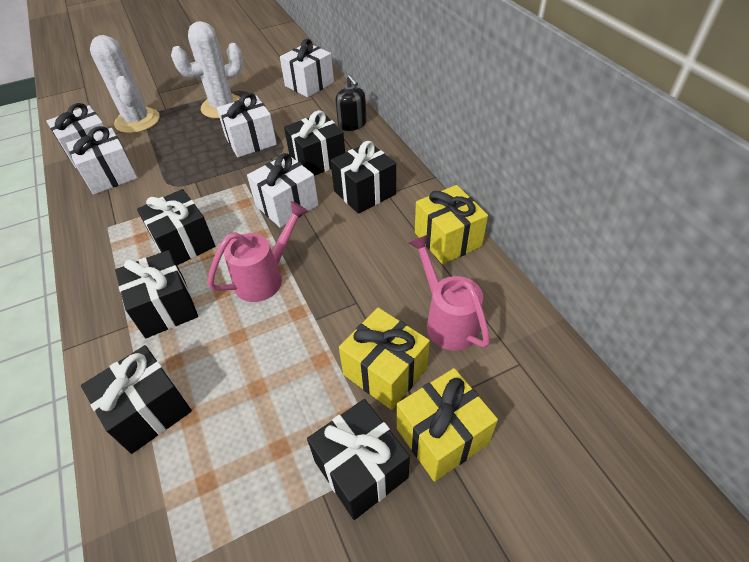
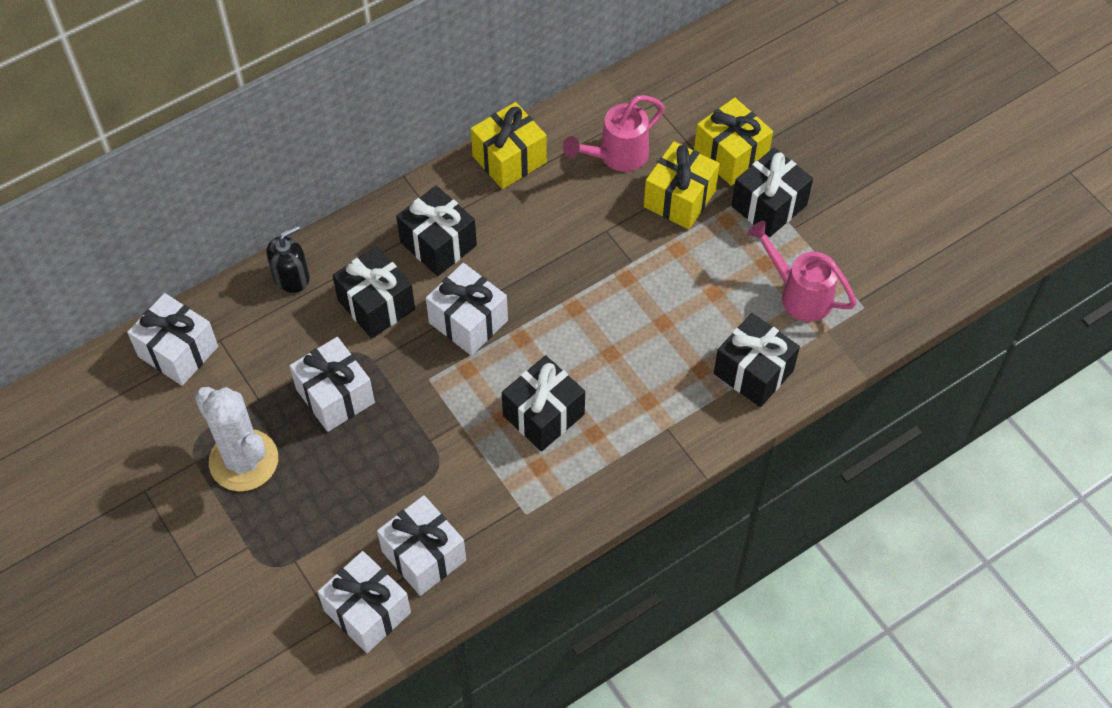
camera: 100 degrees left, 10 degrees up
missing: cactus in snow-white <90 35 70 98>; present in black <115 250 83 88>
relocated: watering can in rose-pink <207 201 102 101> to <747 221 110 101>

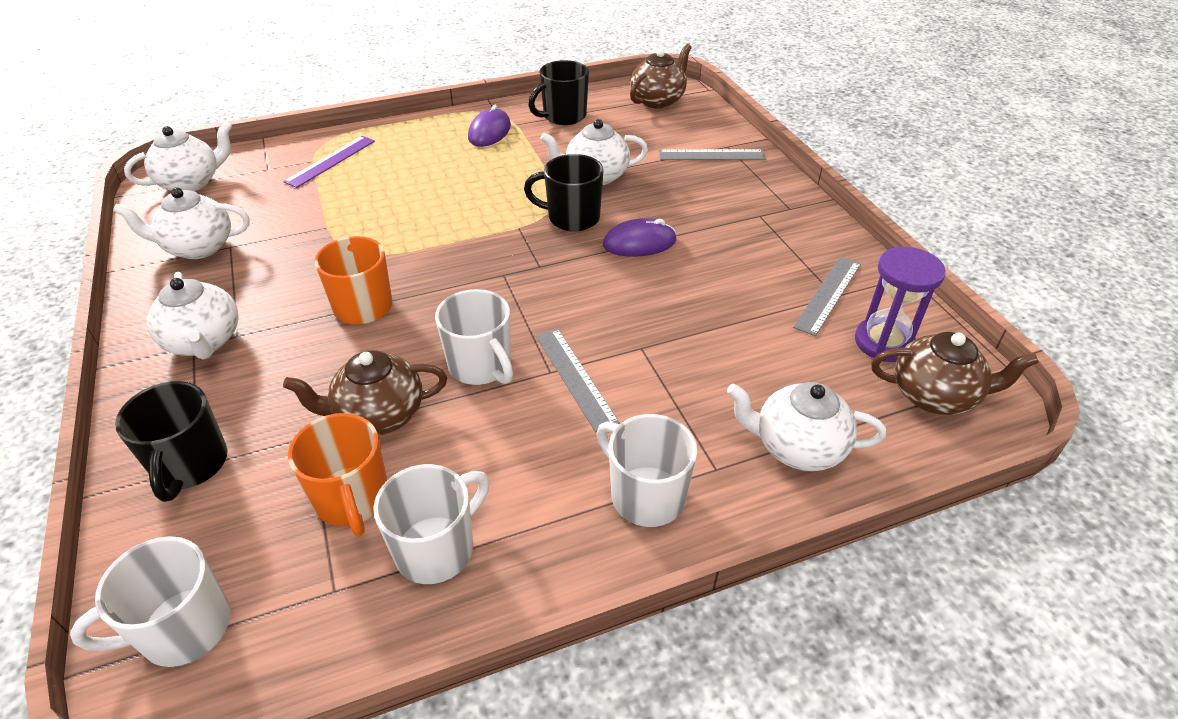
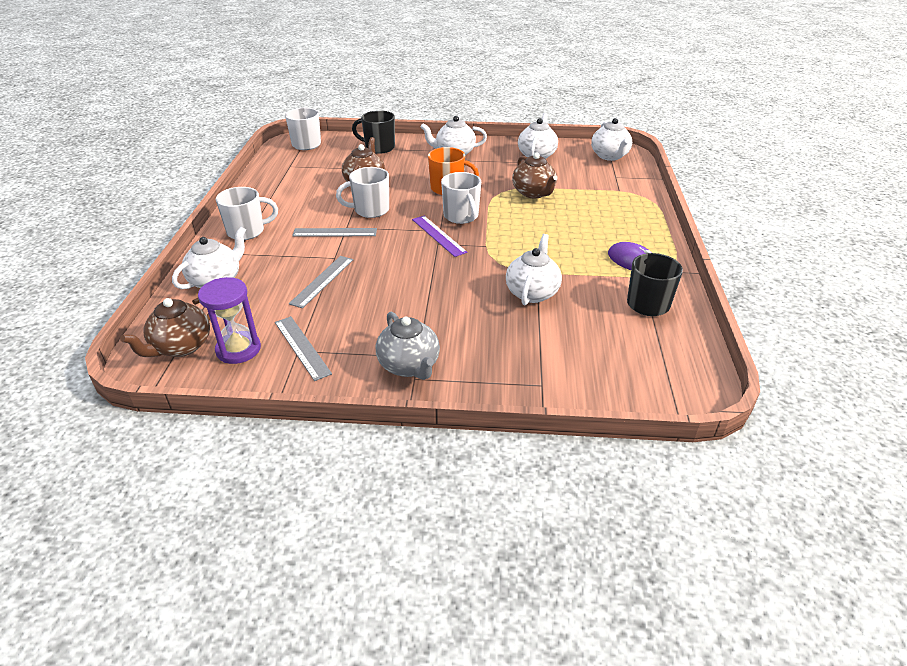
camera: 115 degrees right, 5 degrees down
missing: tea mug in orange <288 413 99 124>; tea mug in black <524 154 80 78>; computer mouse in violet <603 218 73 39>
appeared: teapot in grey <376 312 64 68>
relocated: measuring stick in violet <283 136 92 52> to <412 216 55 41>; tea mug in snow-white <373 464 117 120> to <441 172 40 52>; teapot in brown <630 44 62 65> to <512 153 46 45>; measuring stick in grey <659 149 107 11> to <289 256 64 53>

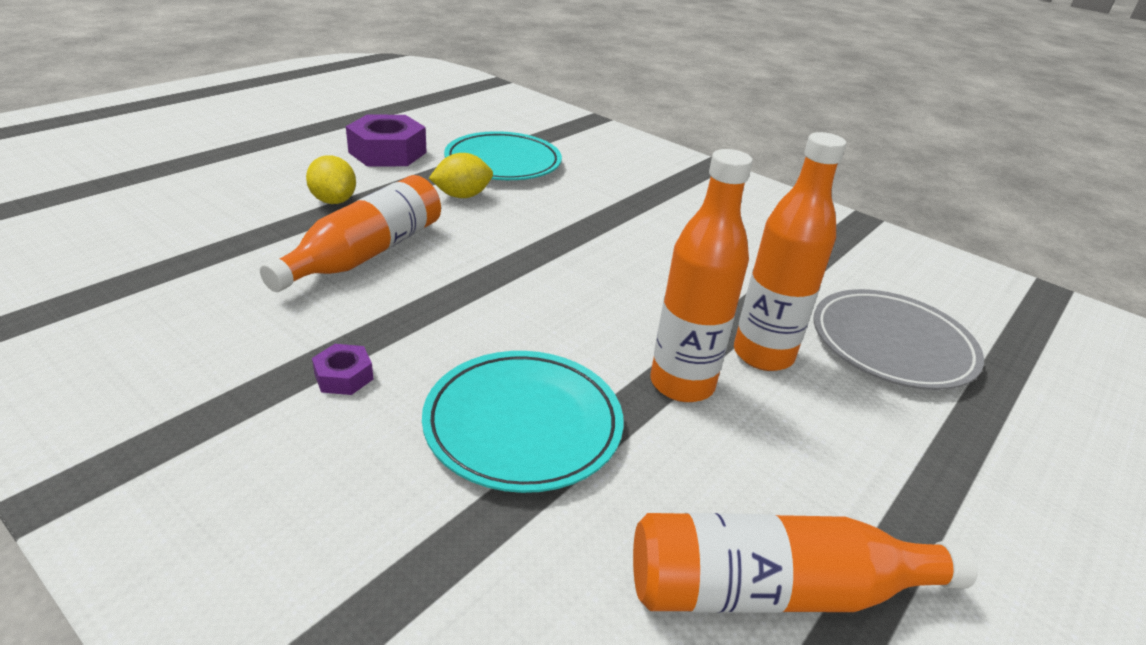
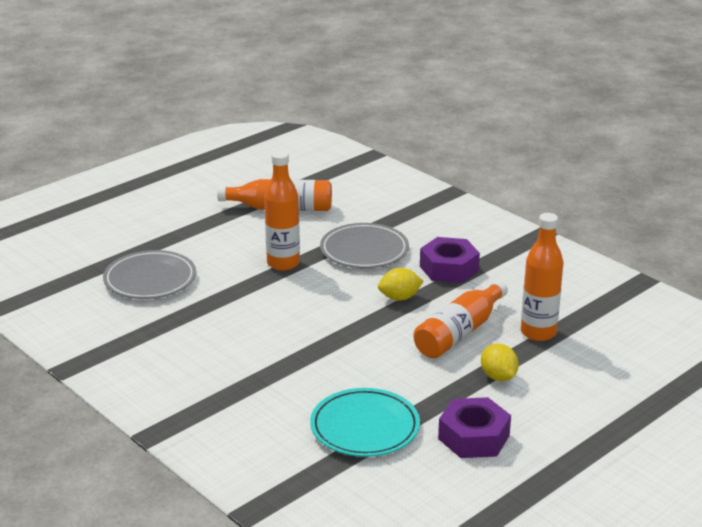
camera: 170 degrees left, 5 degrees down
relocated: lemon in golden <429 153 64 45> to <378 268 46 33>; flask in orange <734 132 112 239> to <521 213 42 128>
colour: dinner plate in aqua <422 351 202 142> to dinner plate in grey <320 223 89 45>
size: hex nut in violet <312 344 61 51> = <420 237 60 46> x2.08

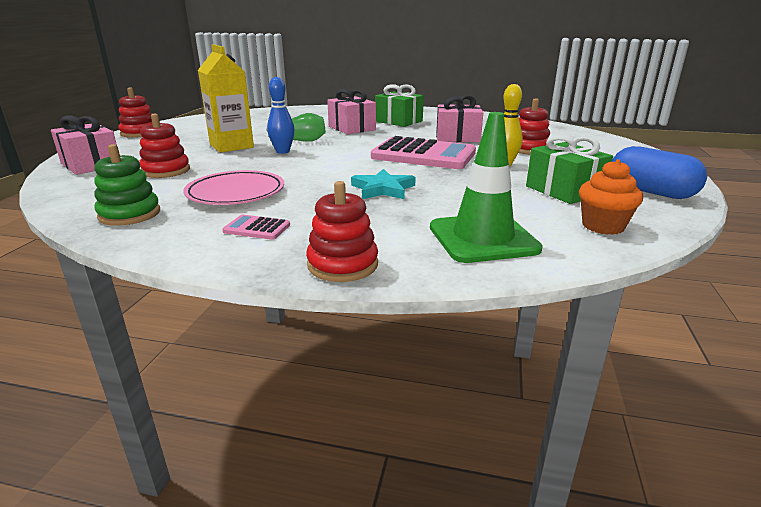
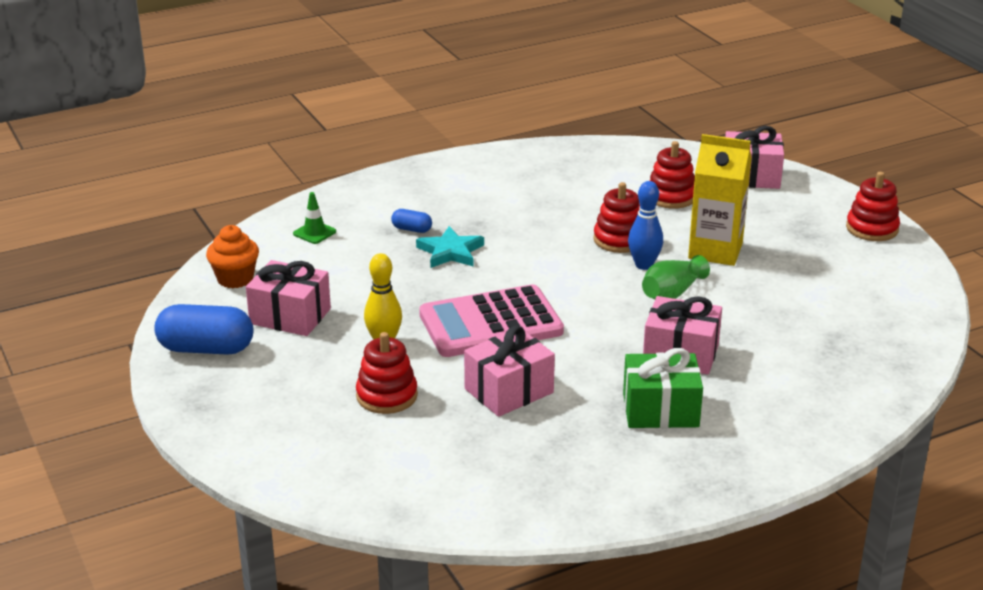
camera: 140 degrees right, 5 degrees up
missing: ring stacker in green <94 144 66 82>; dinner plate in rose-pink <183 170 101 35>; pocket calculator in rose-pink <223 215 67 25>
appeared: capsule in cobalt <391 209 41 24>
relocated: ring stacker in red <306 181 72 101> to <593 182 47 71>
colour: present in green <526 134 87 70> to present in rose-pink <246 260 85 76>
size: traffic cone in green <430 112 113 151> = <293 192 43 52> x0.45

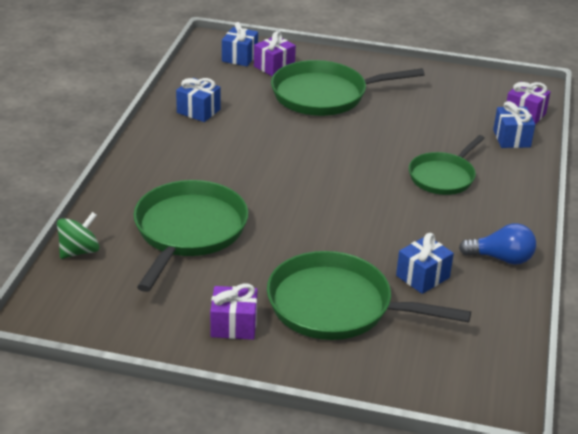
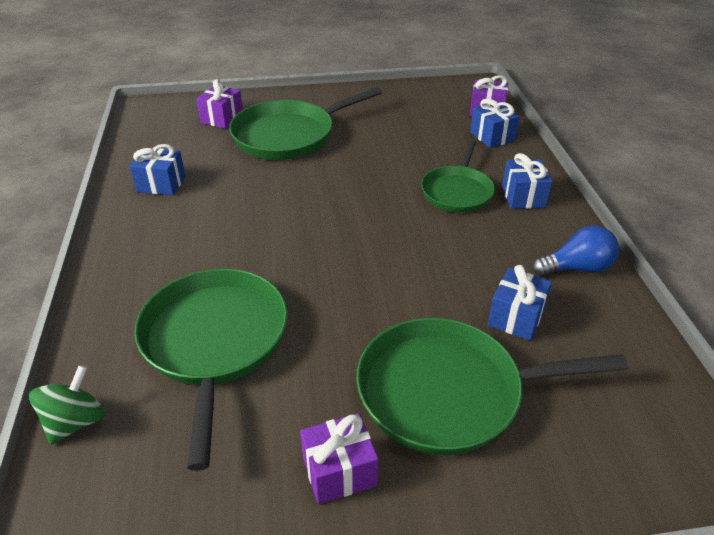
camera: 20 degrees left, 5 degrees up
relocated: present in cobalt <222 22 36 44> to <502 153 50 56>

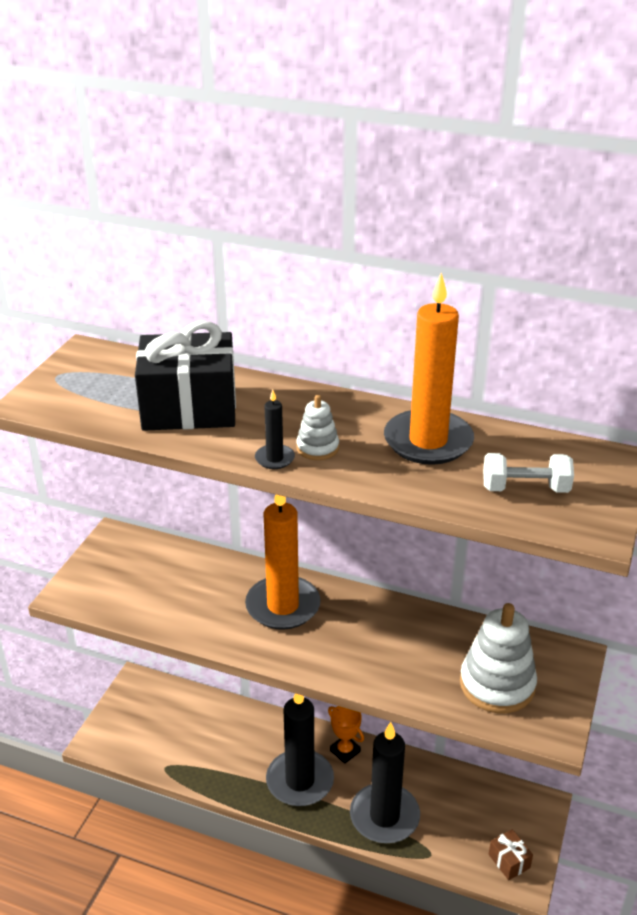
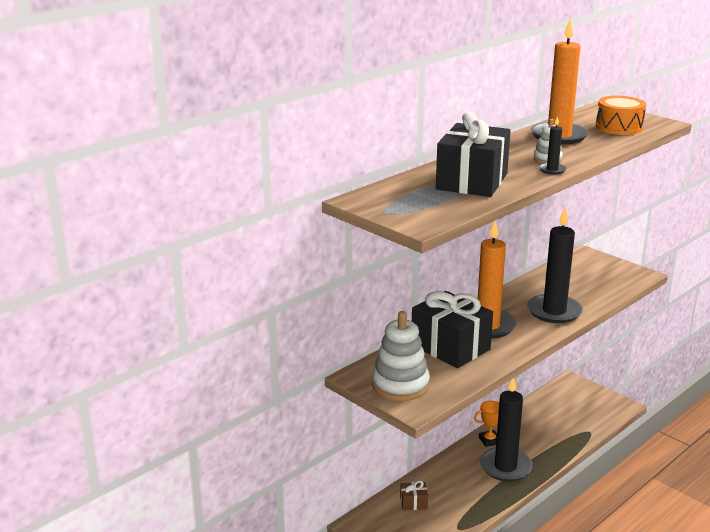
camera: 65 degrees left, 10 degrees down
appeared: present in black <412 291 81 77>
relocated: pillar candle in black <350 722 70 121> to <527 208 56 115>; ring stacker in snow-white <460 603 77 110> to <372 311 58 90>; present in brown <488 829 45 51> to <400 480 28 30>
exchanged: dumbbell in snow-white <483 453 91 40> to toy drum in orange <596 96 50 39>

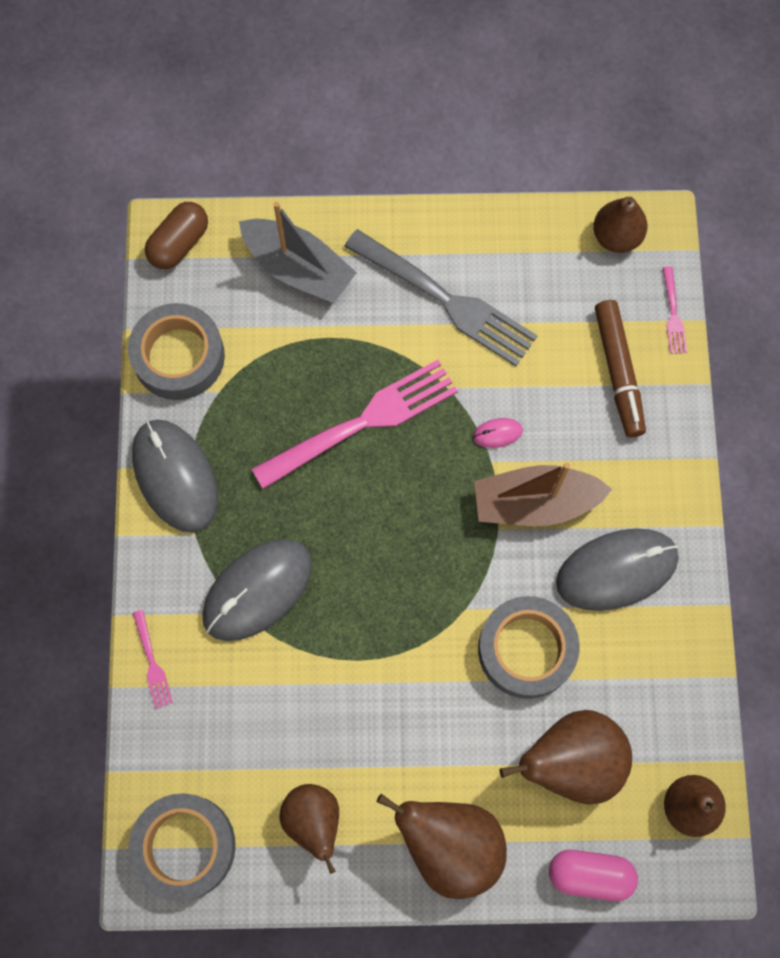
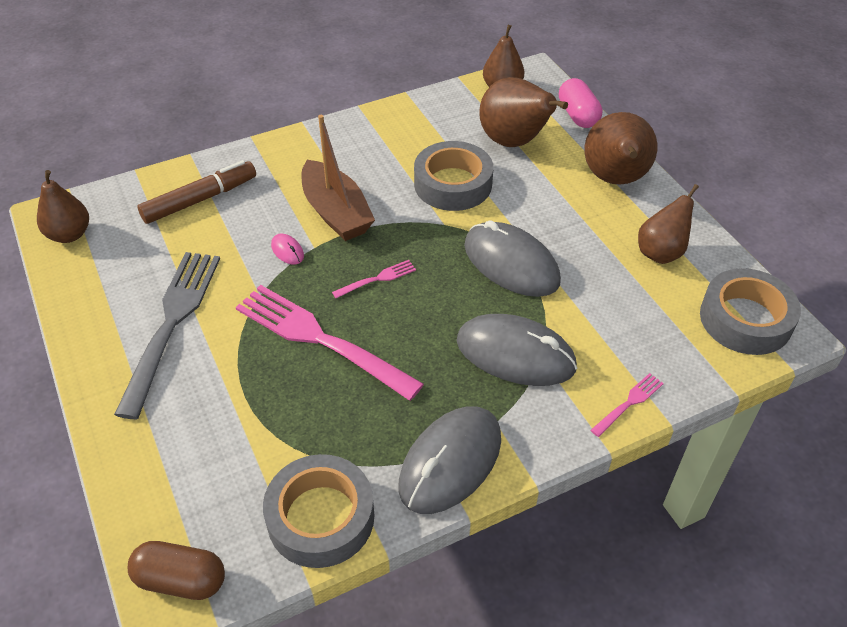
camera: 115 degrees left, 25 degrees down
missing: toy boat in grey <239 202 118 101>
relocated: computer mouse in grey <556 528 123 83> to <464 220 97 77>; table fork in rose-pink <663 266 24 88> to <332 260 84 38>

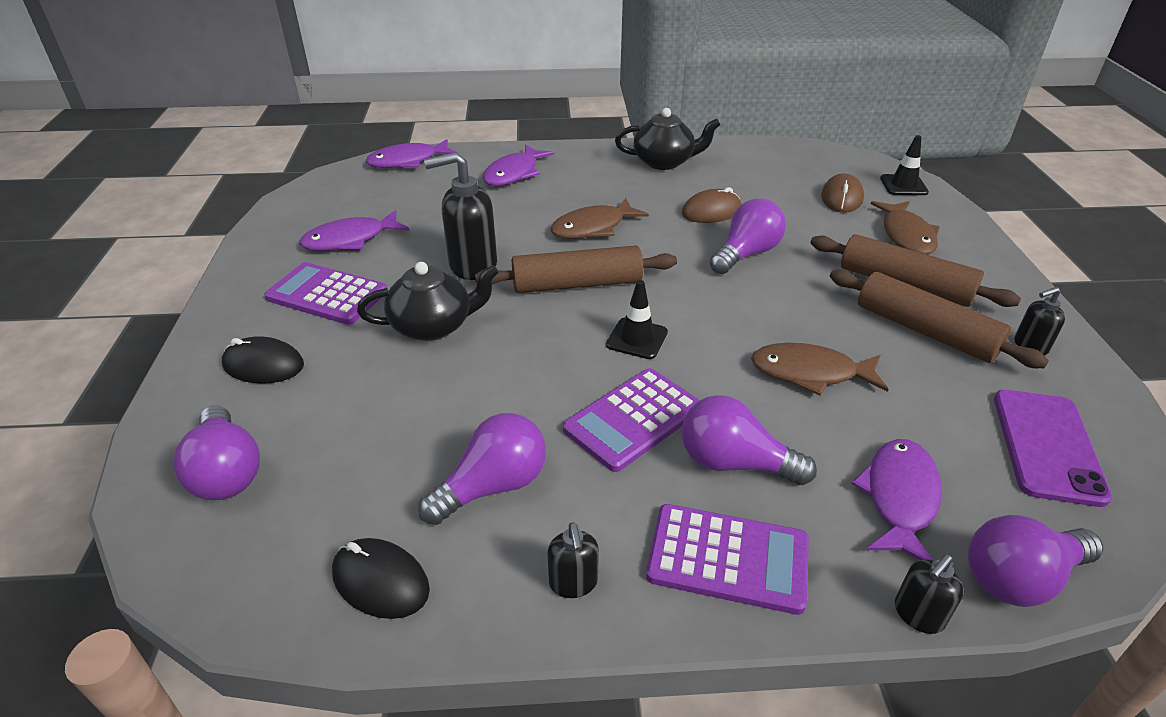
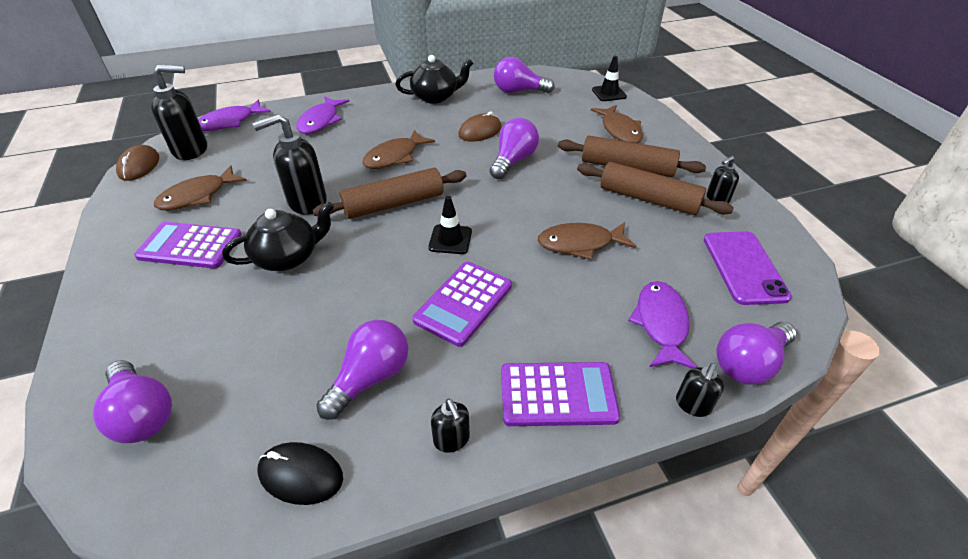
camera: 15 degrees left, 5 degrees up
missing: computer mouse in black <222 336 82 48>
appeared: soap dispenser in black <151 65 56 95>
relocated: lightbulb in violet <682 395 135 90> to <494 57 61 36>; computer mouse in brown <821 173 43 40> to <116 145 43 36>
colour: fish in violet <300 210 109 41> to fish in brown <154 165 93 45>

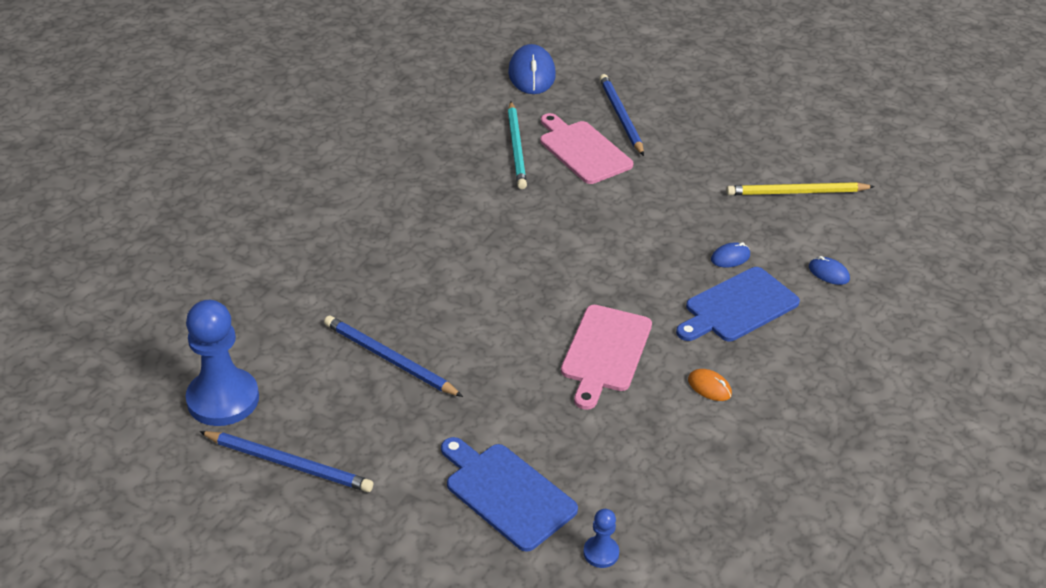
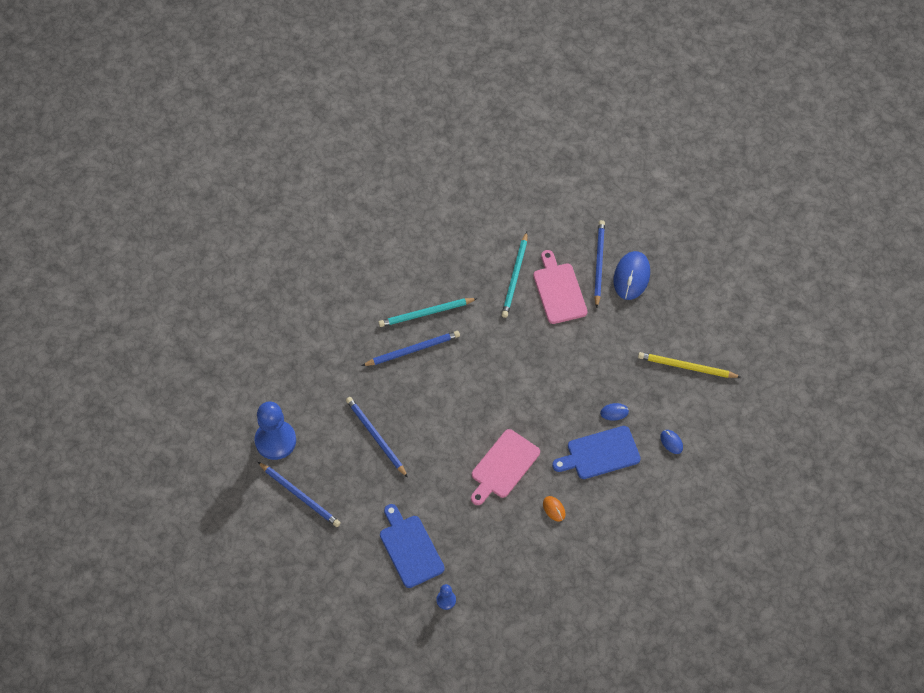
camera: 20 degrees right, 20 degrees up
appeared: pencil in cobalt <362 331 98 35>; pencil in aqua <378 298 100 29>
relocated: computer mouse in cobalt <508 44 48 50> to <614 251 36 49>

